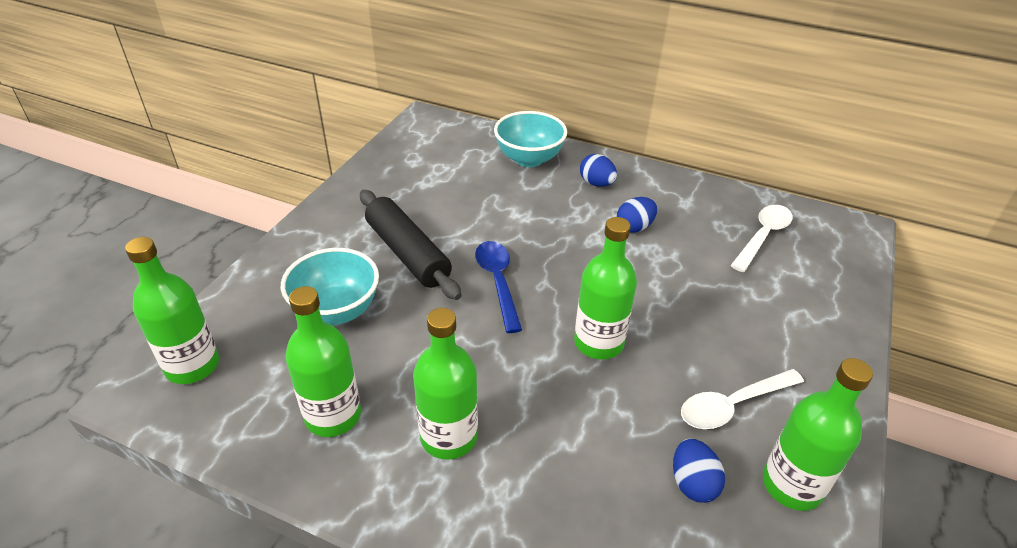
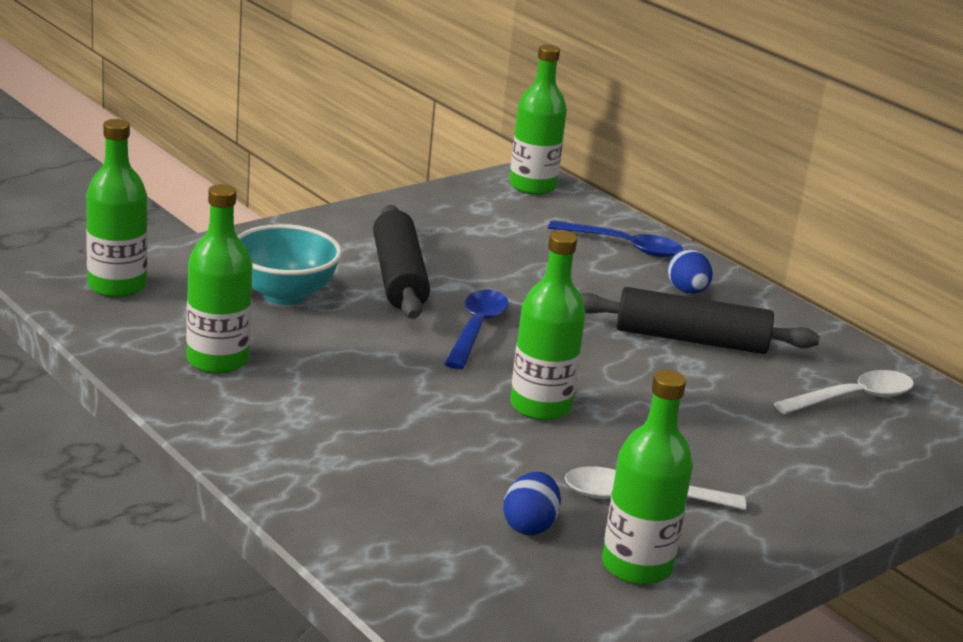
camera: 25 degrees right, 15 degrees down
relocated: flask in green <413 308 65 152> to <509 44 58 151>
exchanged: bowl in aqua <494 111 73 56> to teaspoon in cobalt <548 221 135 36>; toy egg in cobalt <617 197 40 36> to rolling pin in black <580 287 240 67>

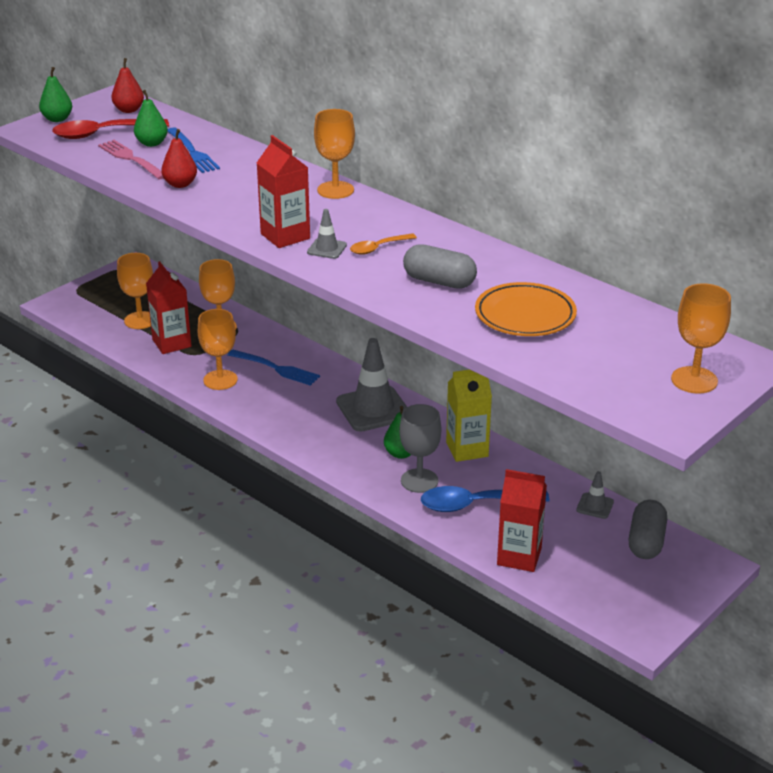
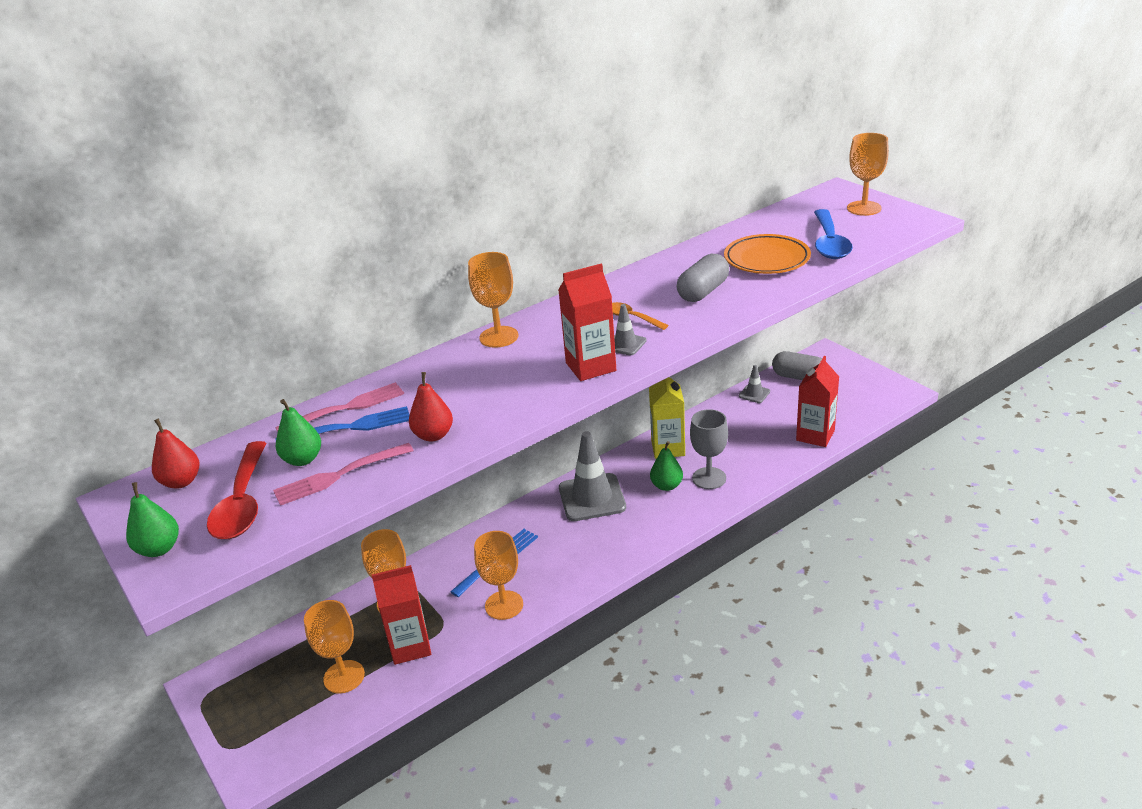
camera: 75 degrees left, 0 degrees up
appeared: table fork in rose-pink <276 382 128 50>
relocated: teaspoon in cobalt <421 486 129 26> to <814 209 39 50>
spun: teaspoon in orange <350 233 67 22> = <612 302 57 28> 150 degrees clockwise

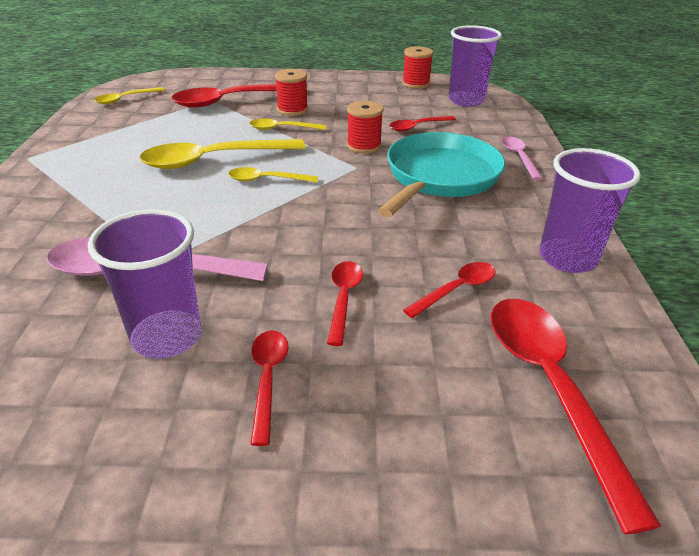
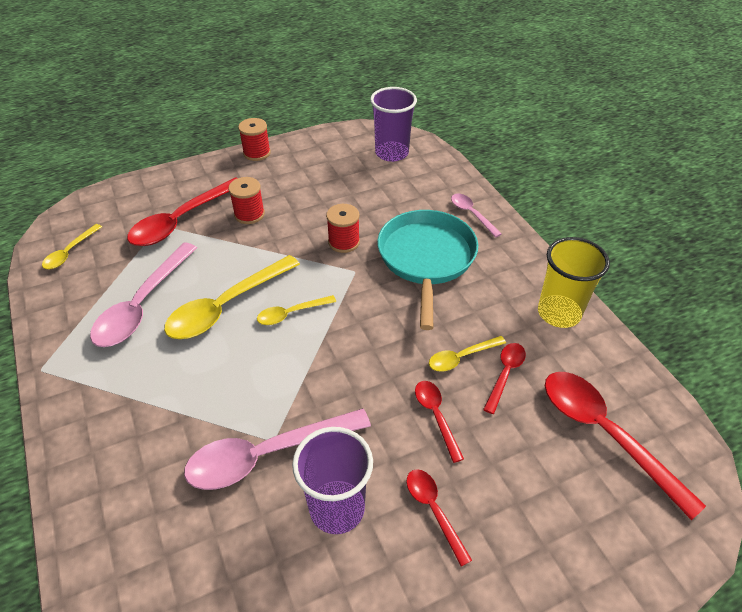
camera: 25 degrees left, 10 degrees up
missing: teaspoon in red <389 116 67 16>
appeared: teaspoon in rose-pink <90 242 107 105>
relocated: teaspoon in golden <249 118 77 12> to <429 336 77 36>; bobbin in red <402 46 31 43> to <238 118 33 43>
colour: cup in violet <539 148 102 125> to cup in golden <538 237 72 91>

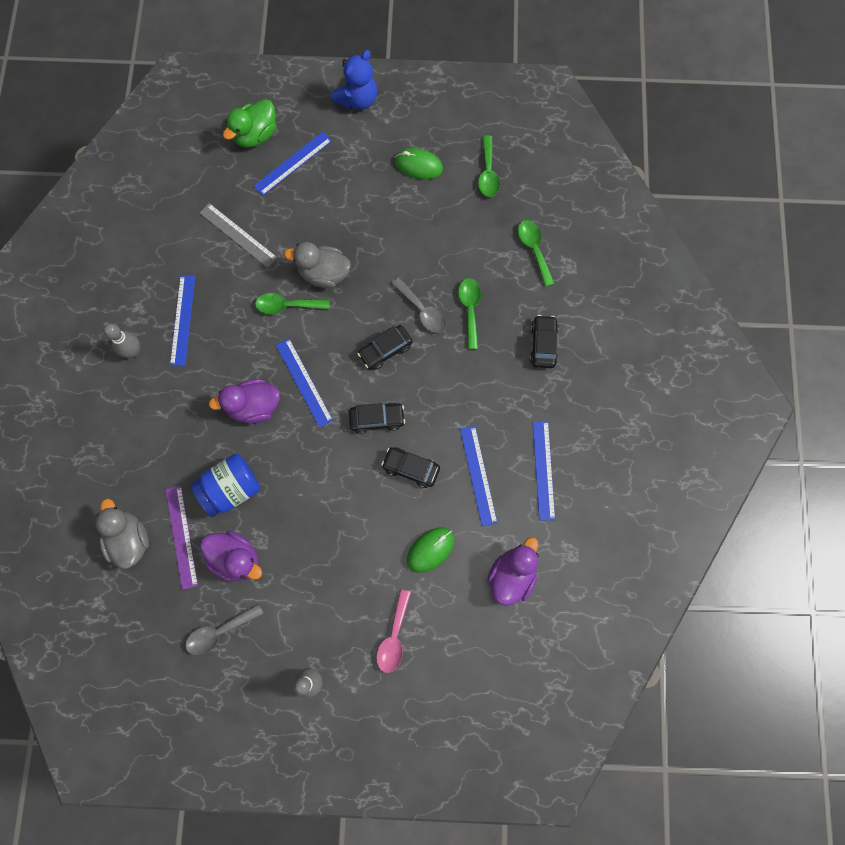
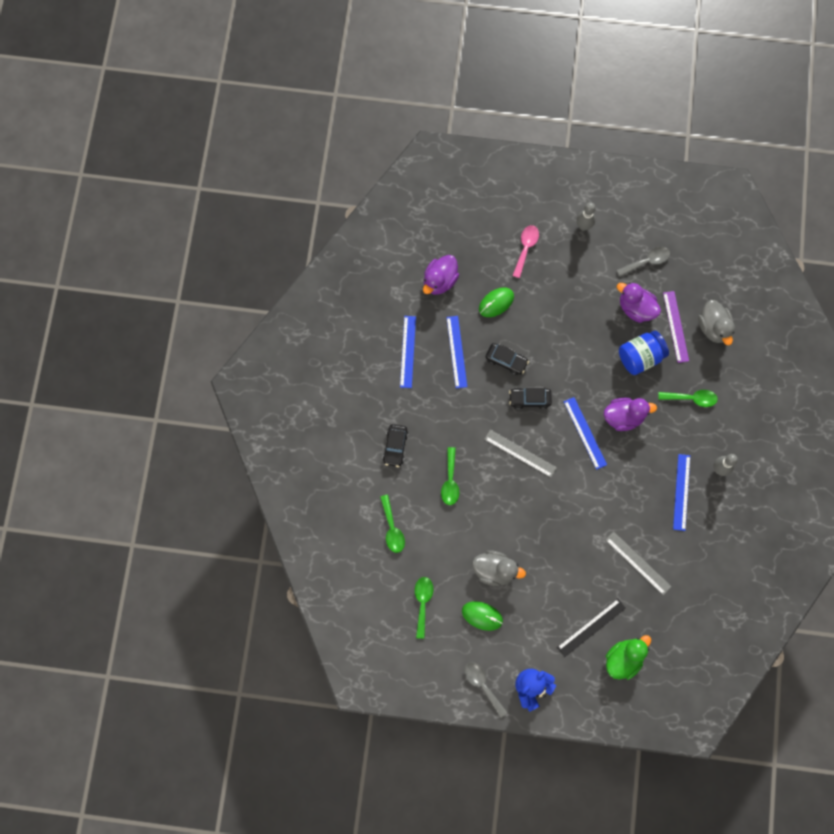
camera: 175 degrees left, 0 degrees up
relocated: teaspoon in green <255 293 75 21> to <658 390 60 17>; duck in grey <284 242 67 46> to <472 550 54 36>; teaspoon in grey <391 278 56 55> to <464 662 44 56>
exchanged: toy car in black <357 325 55 45> to measuring stick in grey <484 430 73 47>
colour: measuring stick in cobalt <254 132 78 64> to measuring stick in black <557 599 69 58>

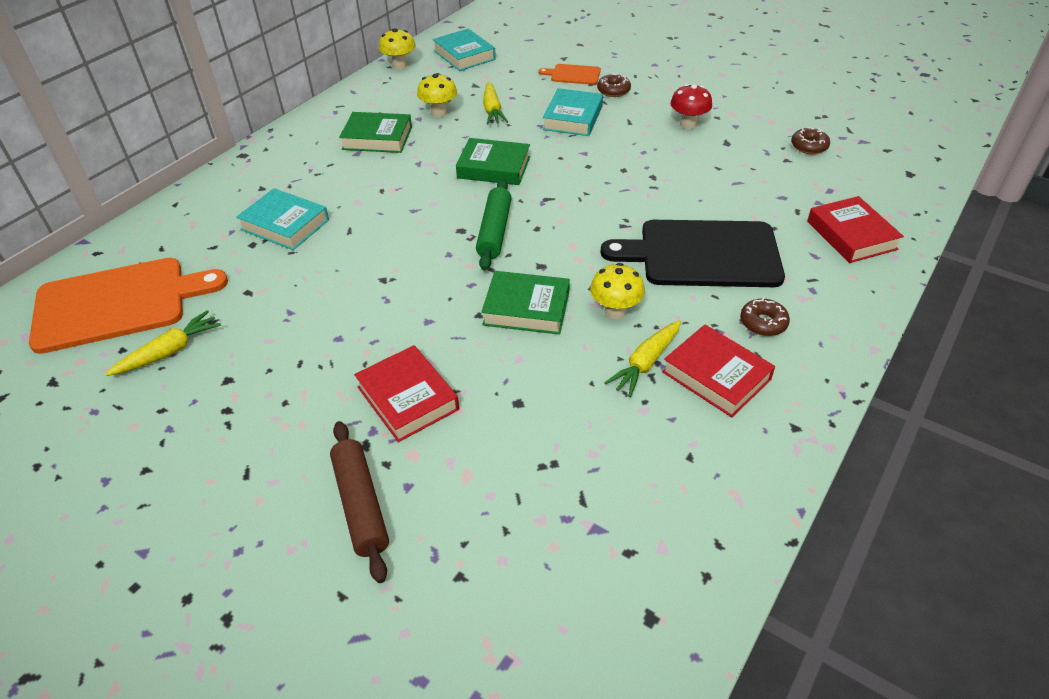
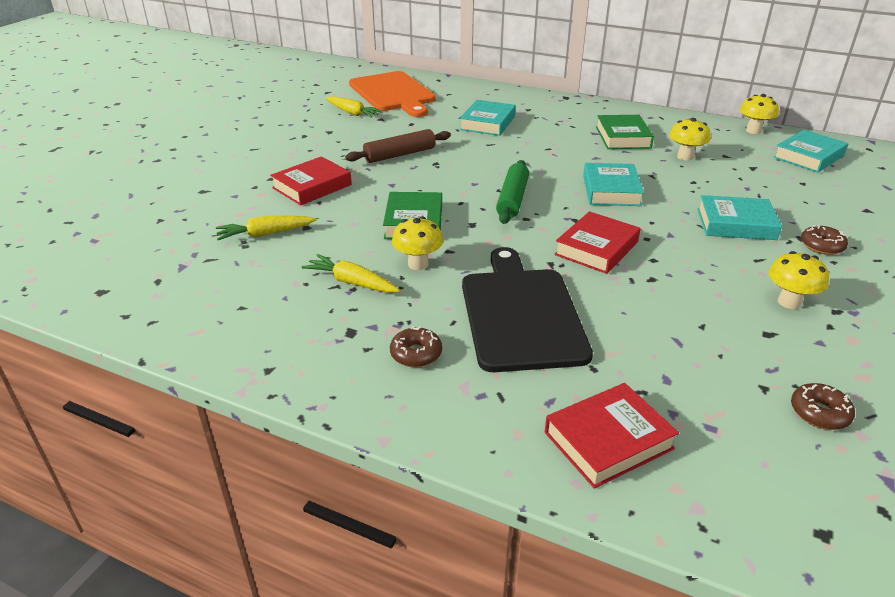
camera: 80 degrees right, 10 degrees down
missing: bread board in orange <539 64 62 21>
relocated: rolling pin in brown <330 421 59 162> to <345 129 106 34>; carrot in golden <483 81 25 43> to <216 215 100 25>; book in red <662 325 113 93> to <554 211 86 63>
colour: book in green <456 138 74 47> to book in aqua <583 163 61 43>; fungus in red <670 84 42 45> to fungus in golden <769 251 60 58>
spun: rolling pin in green <476 179 36 91> = <496 160 33 64> 75 degrees counterclockwise

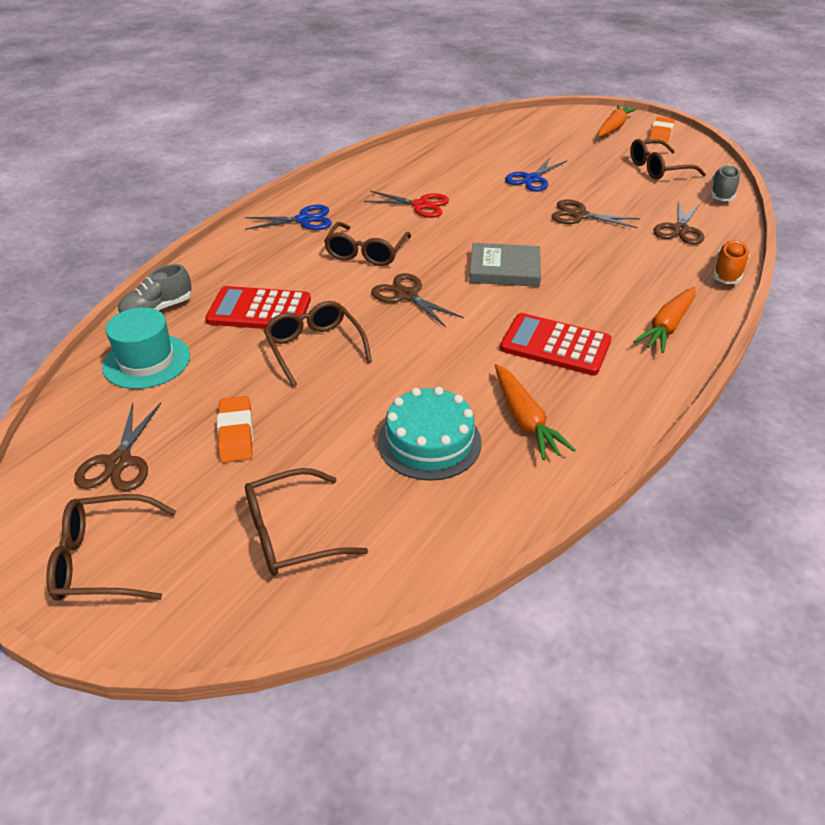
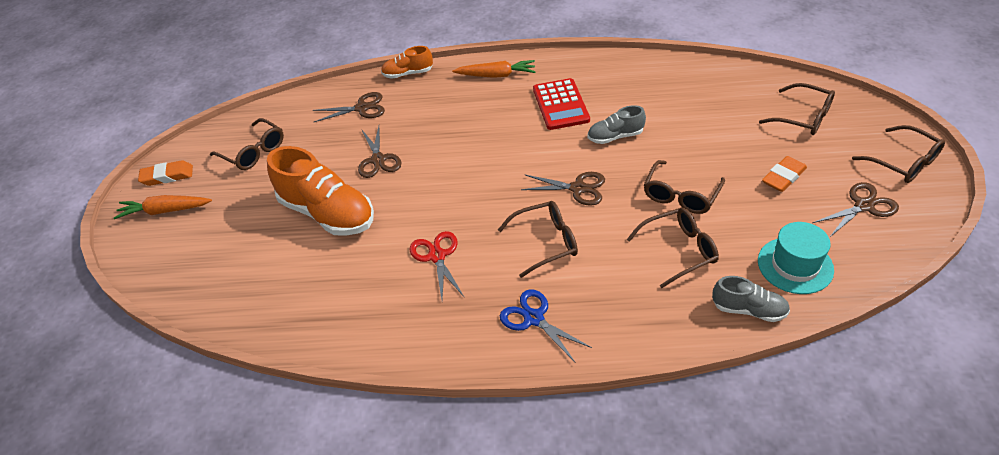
camera: 120 degrees left, 5 degrees up
missing: cake in aqua <378 387 104 94>; book in grey <469 243 72 44>; carrot in orange <495 364 81 96>
relocated: shoe in grey <711 165 29 36> to <587 105 59 39>
exchanged: pocket calculator in red <205 286 106 43> to spectacles in brown <627 208 92 80>; pair of scissors in cobalt <505 157 62 35> to shoe in orange <267 146 107 90>
spun: pair of scissors in brown <371 273 93 54> = <521 172 84 34> 90 degrees counterclockwise

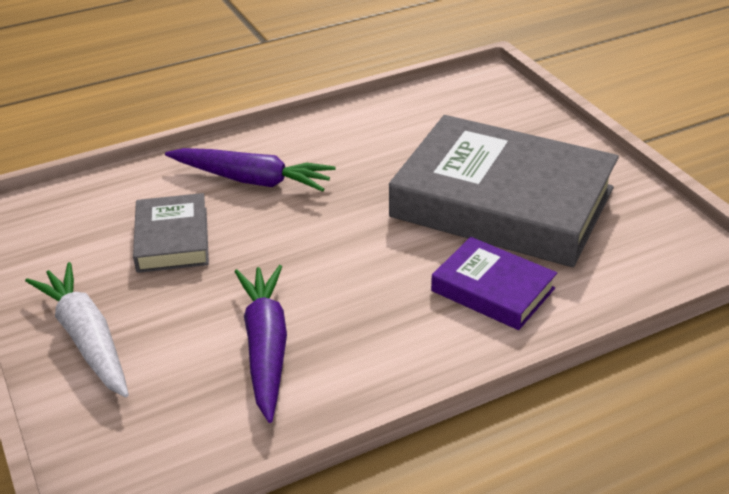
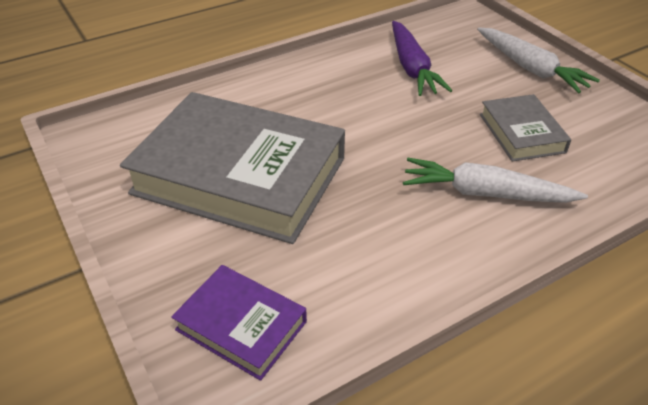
camera: 175 degrees right, 5 degrees up
relocated: book in violet <431 237 126 93> to <171 265 136 116>
colour: carrot in violet <165 148 171 44> to carrot in snow-white <403 158 185 45>

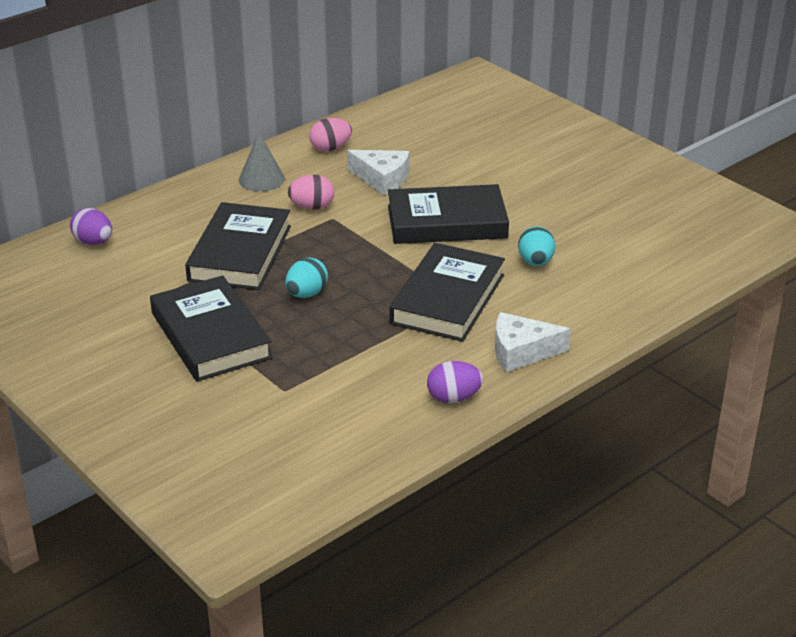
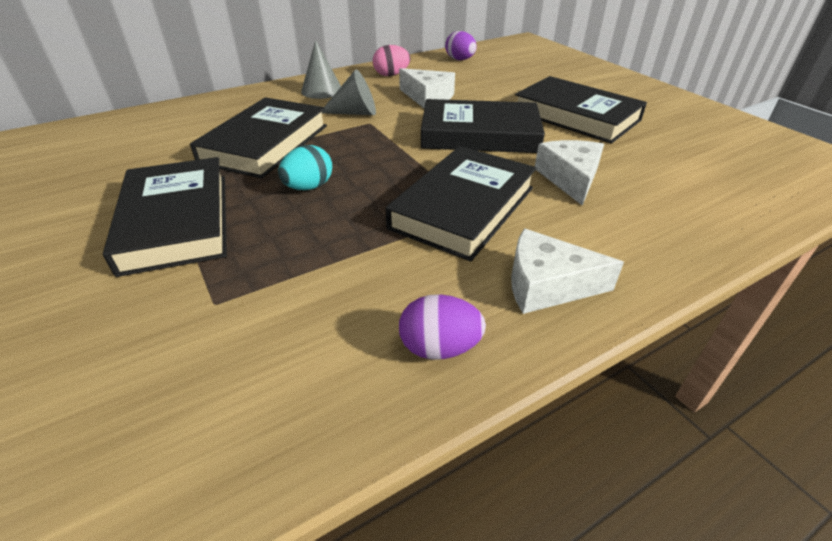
camera: 10 degrees right, 5 degrees up
appeared: book in black <515 76 132 68>
relocated: toy egg in violet <70 208 42 37> to <445 31 32 29>
exchanged: toy egg in rose-pink <288 175 46 35> to cone in grey <322 70 54 45>; toy egg in aqua <518 226 37 40> to piece of cheese in snow-white <535 140 69 66>

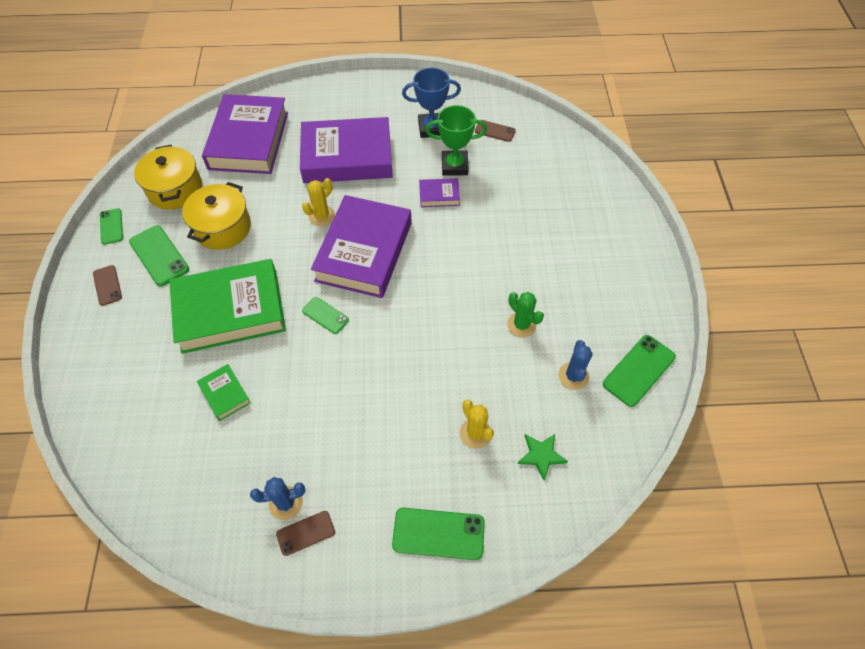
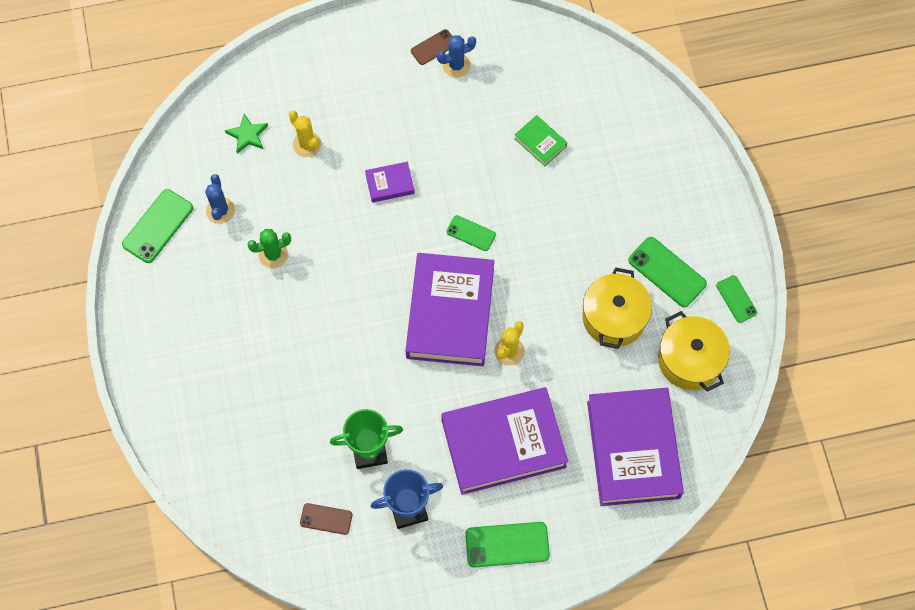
camera: 170 degrees right, 10 degrees up
missing: phone in brown <93 265 29 41>; book in green <169 259 117 95>
relocated: phone in green <392 508 93 52> to <465 522 85 46>; book in violet <419 178 41 29> to <365 162 50 41>
spun: cactus in green <507 292 37 46> = <247 229 44 39> 60 degrees counterclockwise

